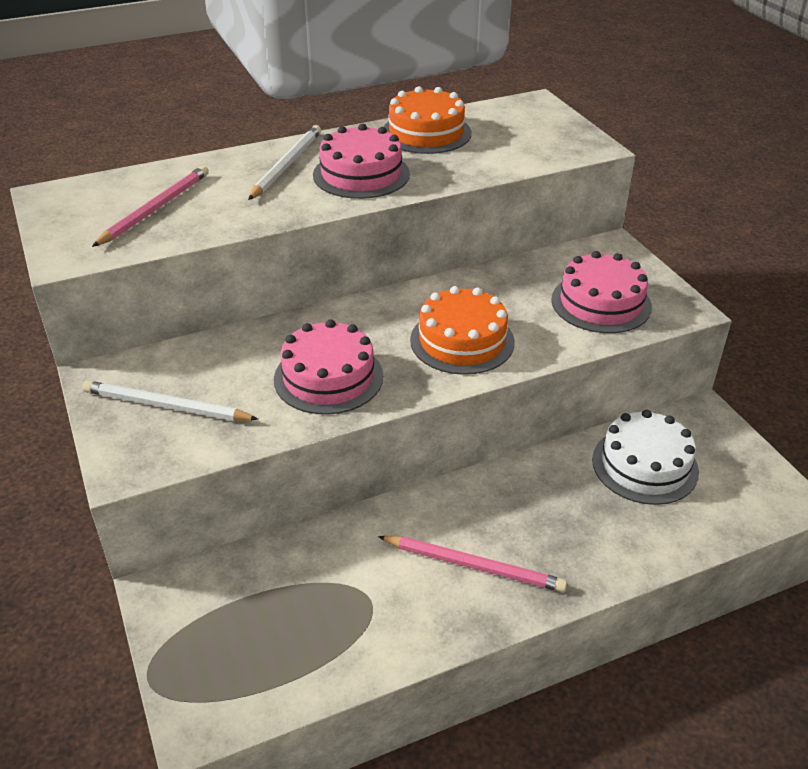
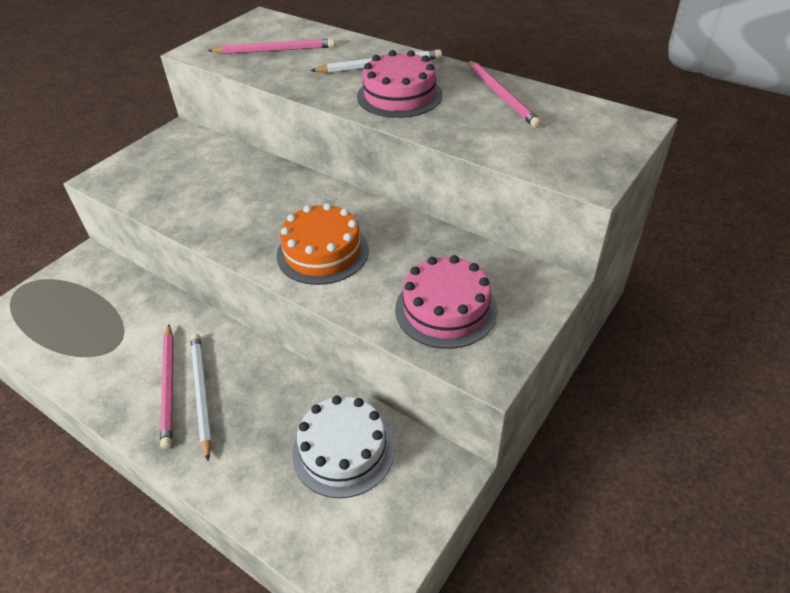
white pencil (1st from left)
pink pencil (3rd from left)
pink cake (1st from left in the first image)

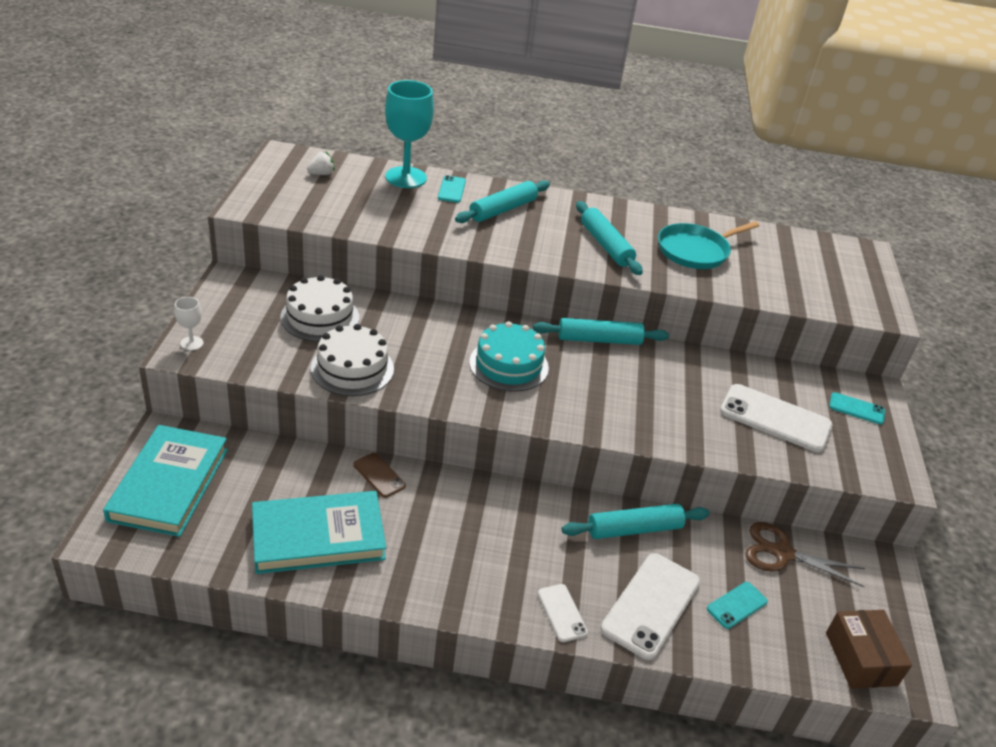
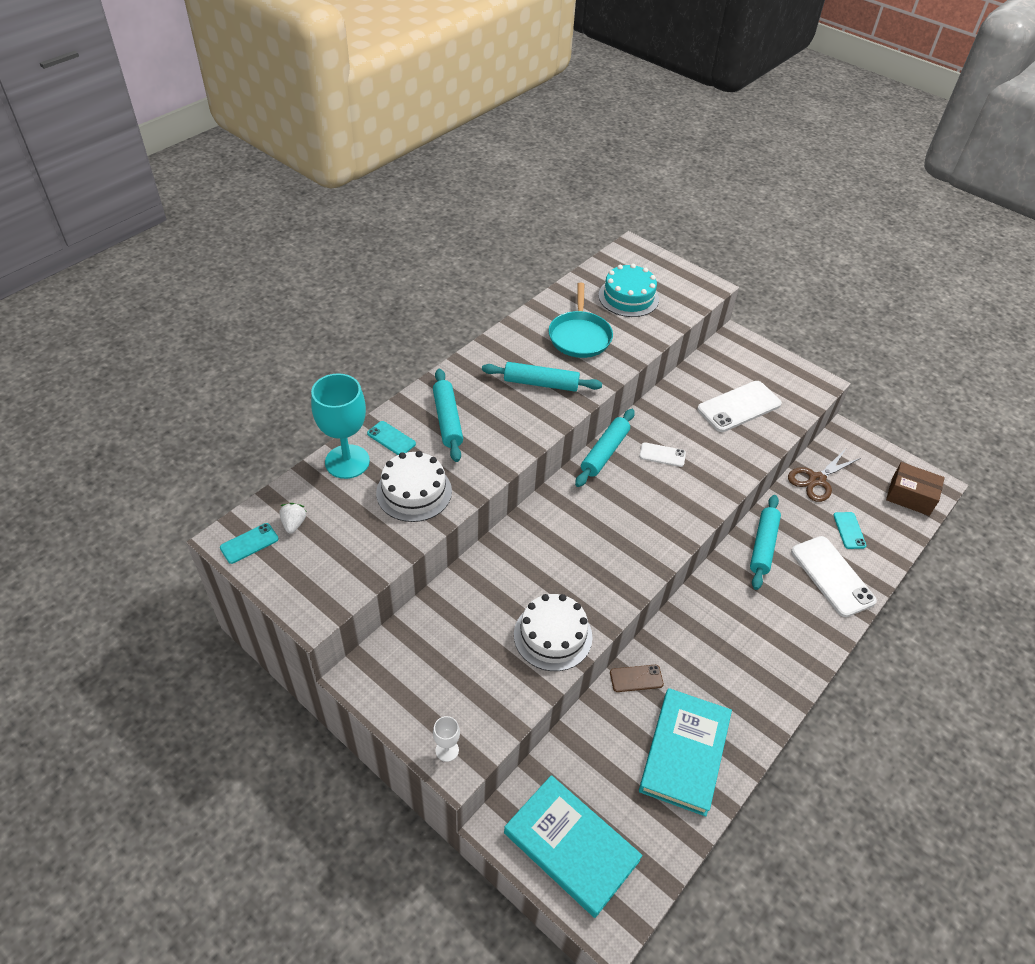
turquoise phone (1st from left)
white cake (1st from left)
turquoise cake
white phone (1st from left)

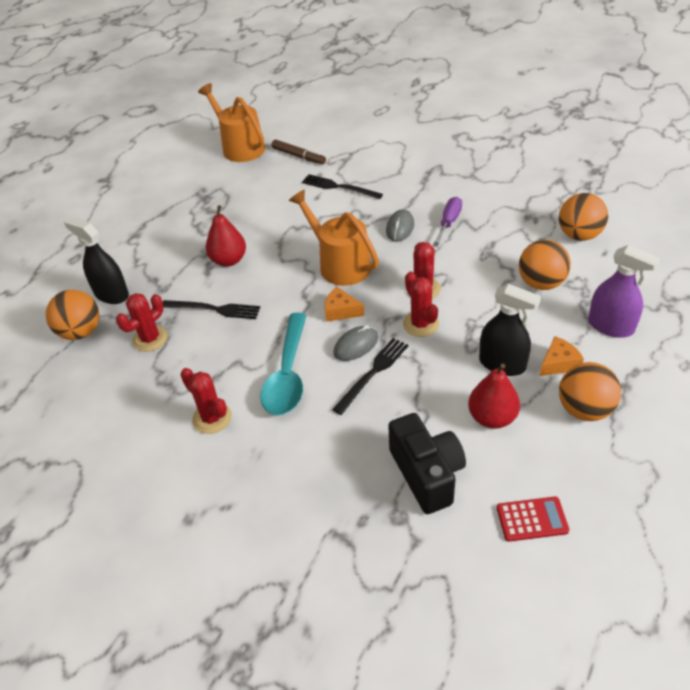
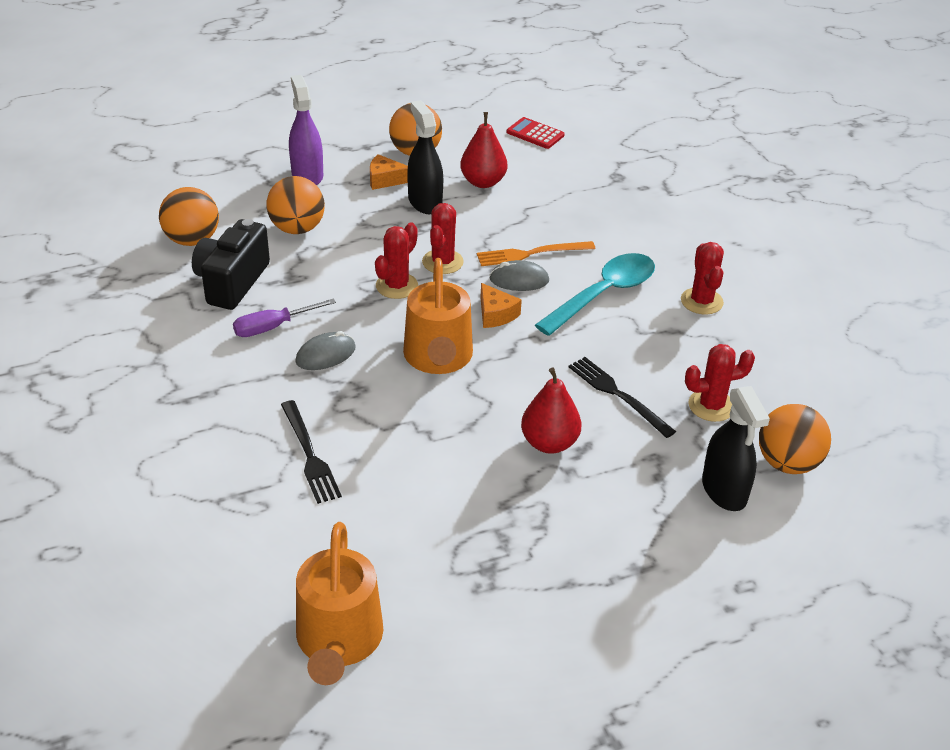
black camera
orange fork
brown marker

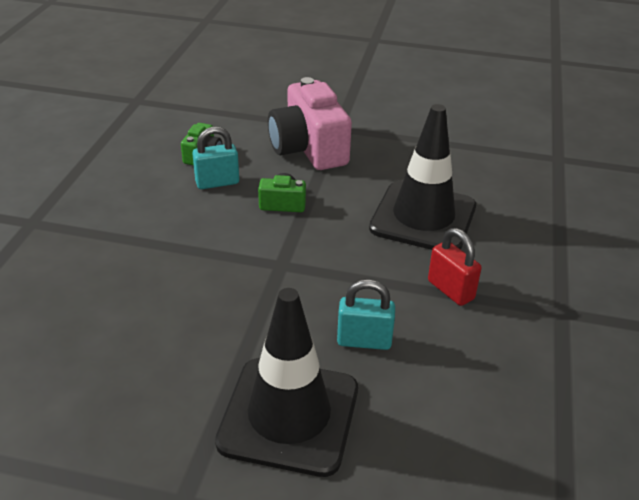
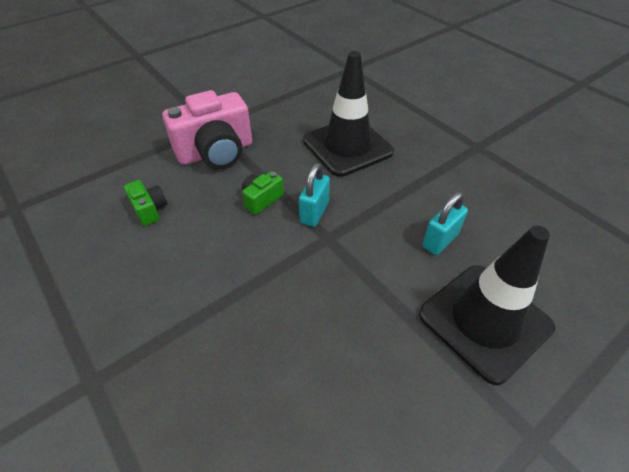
pink camera
turquoise padlock (1st from left)
red padlock

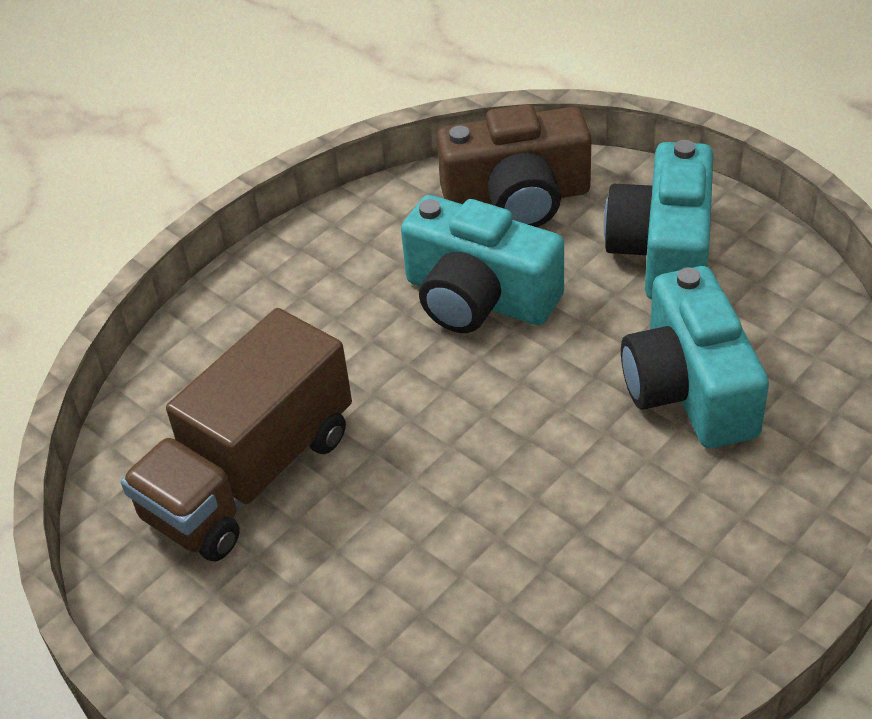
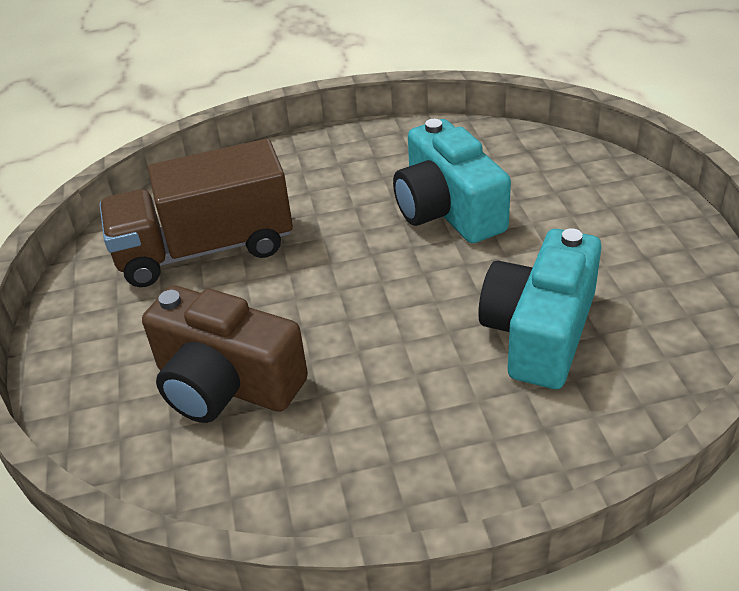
brown camera
turquoise camera (2nd from left in the first image)

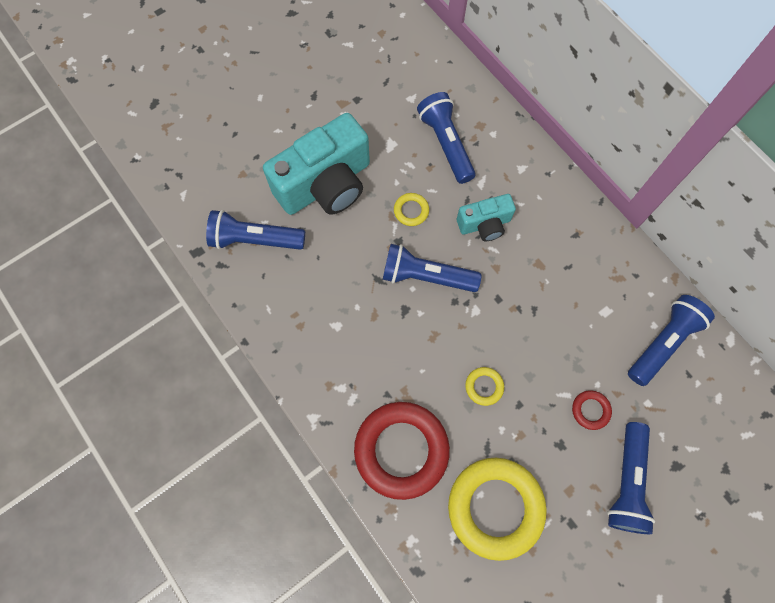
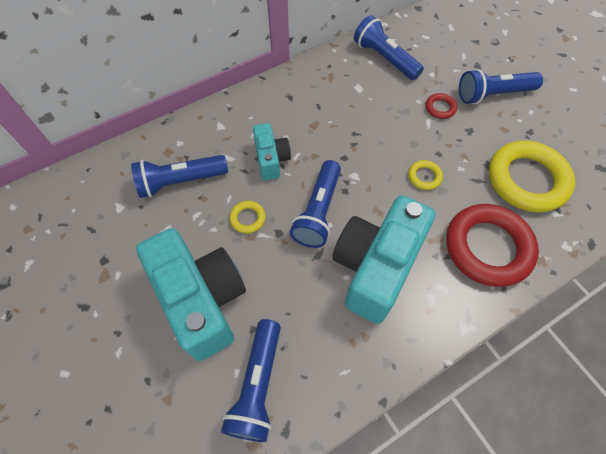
turquoise camera (3rd from left)
blue flashlight (5th from left)

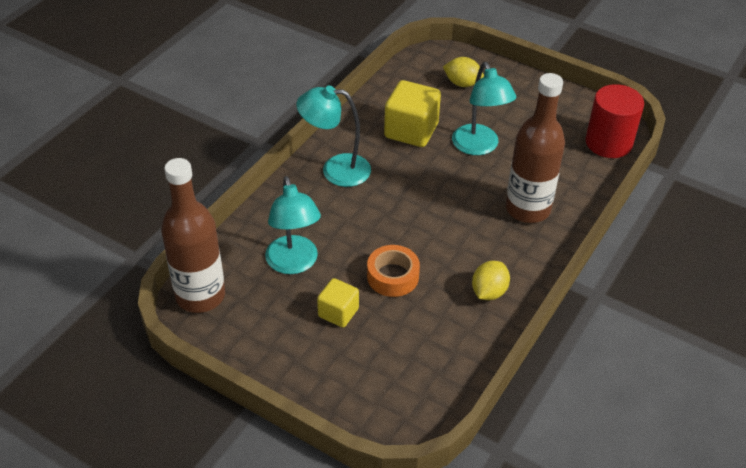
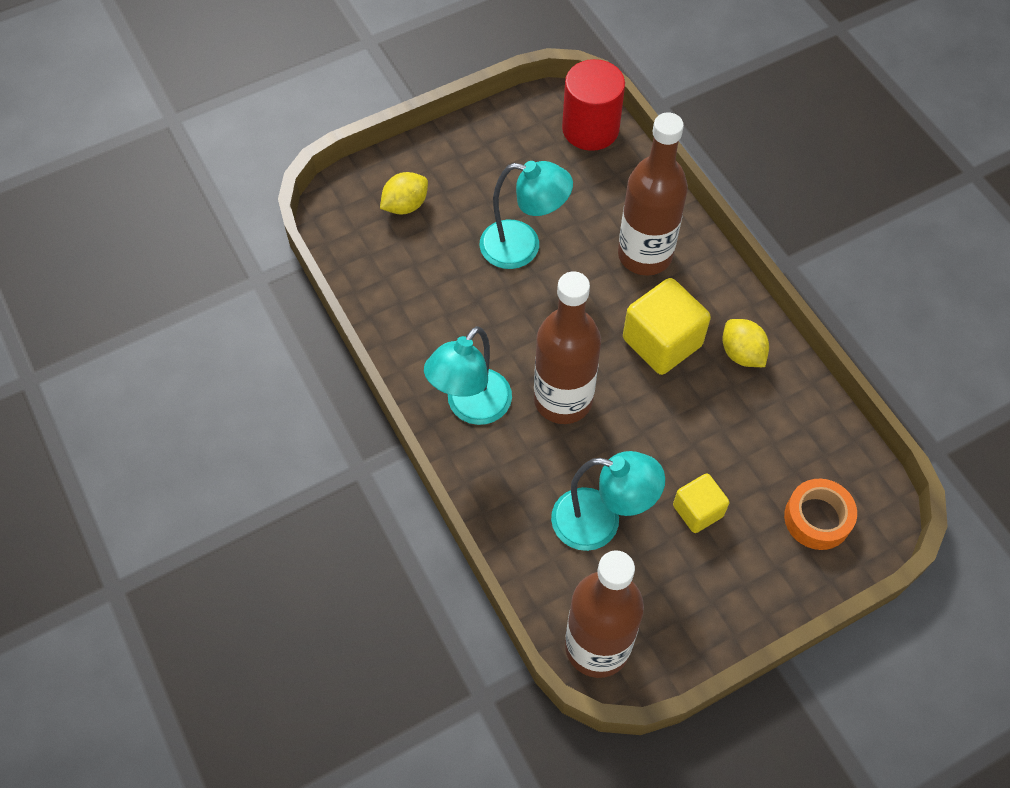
brown bottle (1st from left)
yellow cube (1st from left)
orange tape

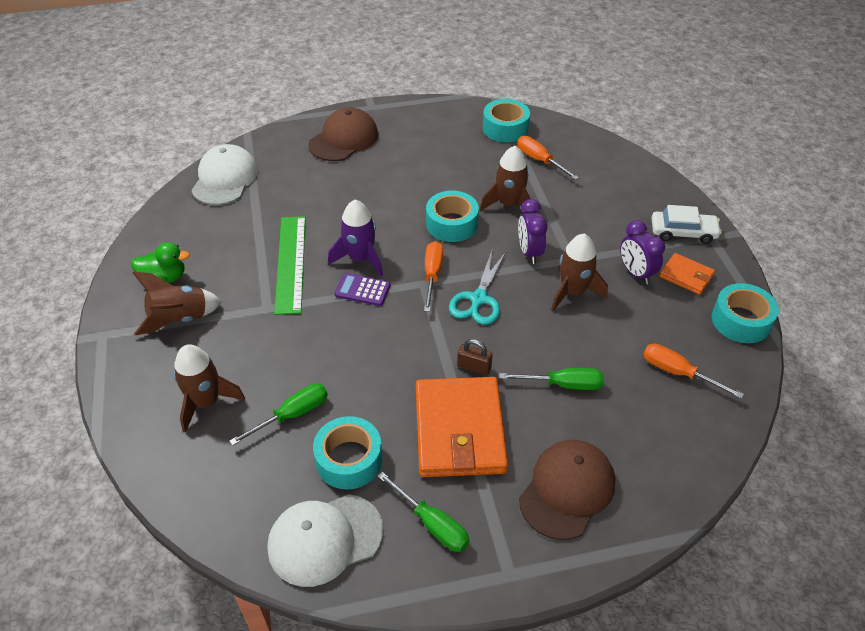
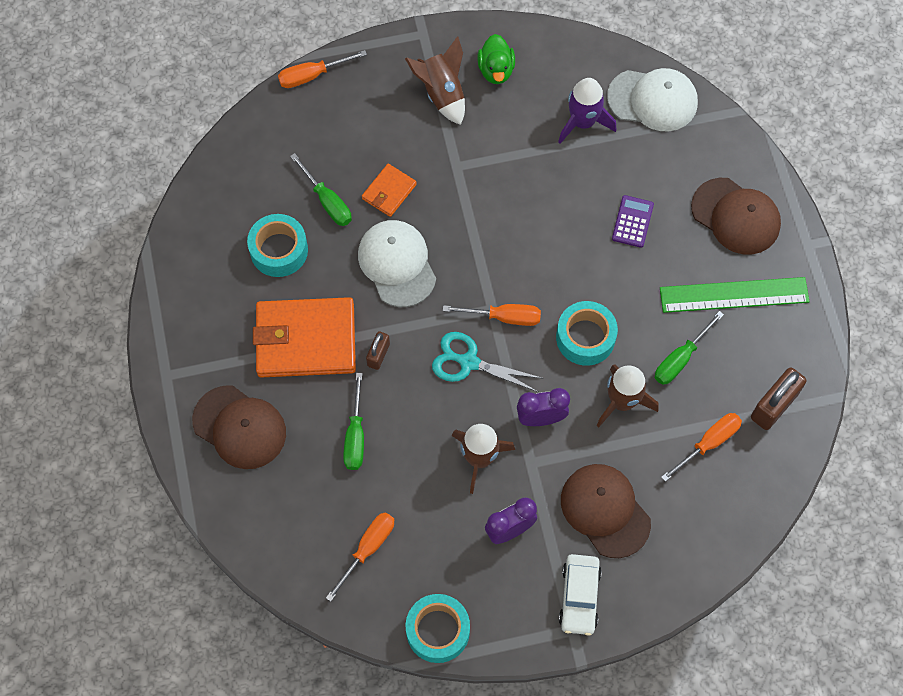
orange screwdriver (1st from left)
white cap (1st from left)
orange wallet (2nd from left)
purple rocket
brown cap (2nd from left)
purple calculator
green screwdriver (3rd from left)
green ruler
brown padlock (2nd from left)
brown rocket (2nd from left in the first image)

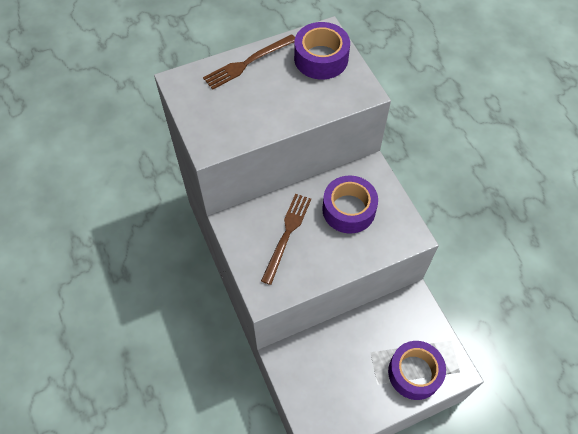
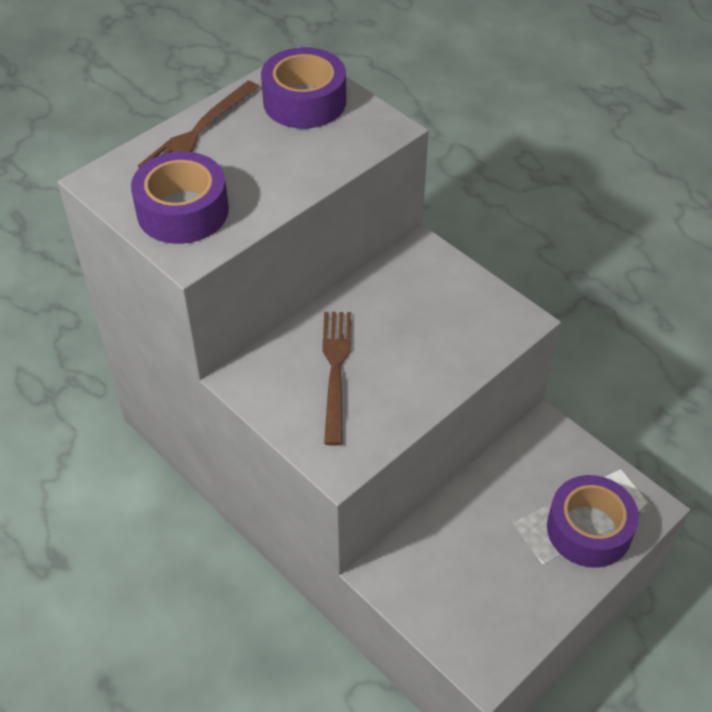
purple tape (1st from left)

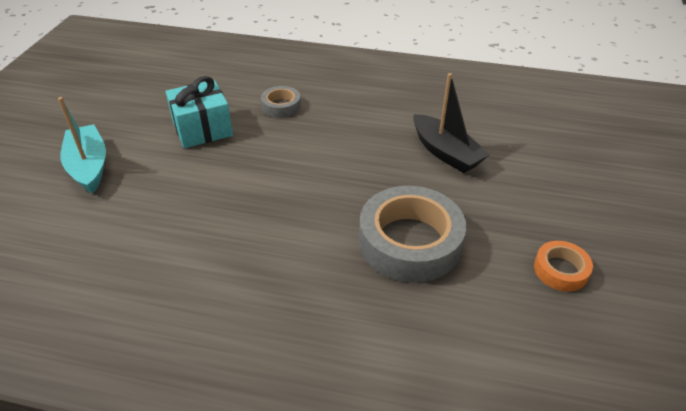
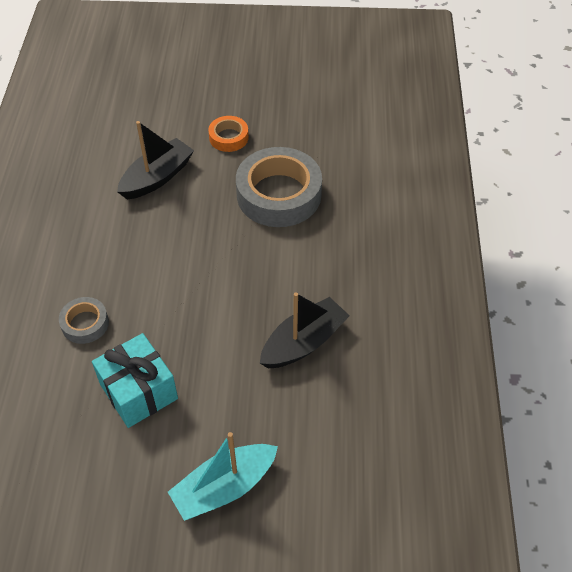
orange tape
black boat (2nd from left)

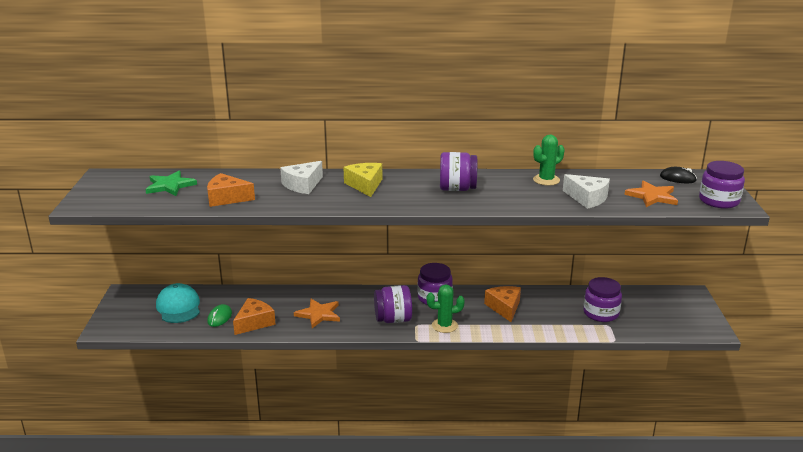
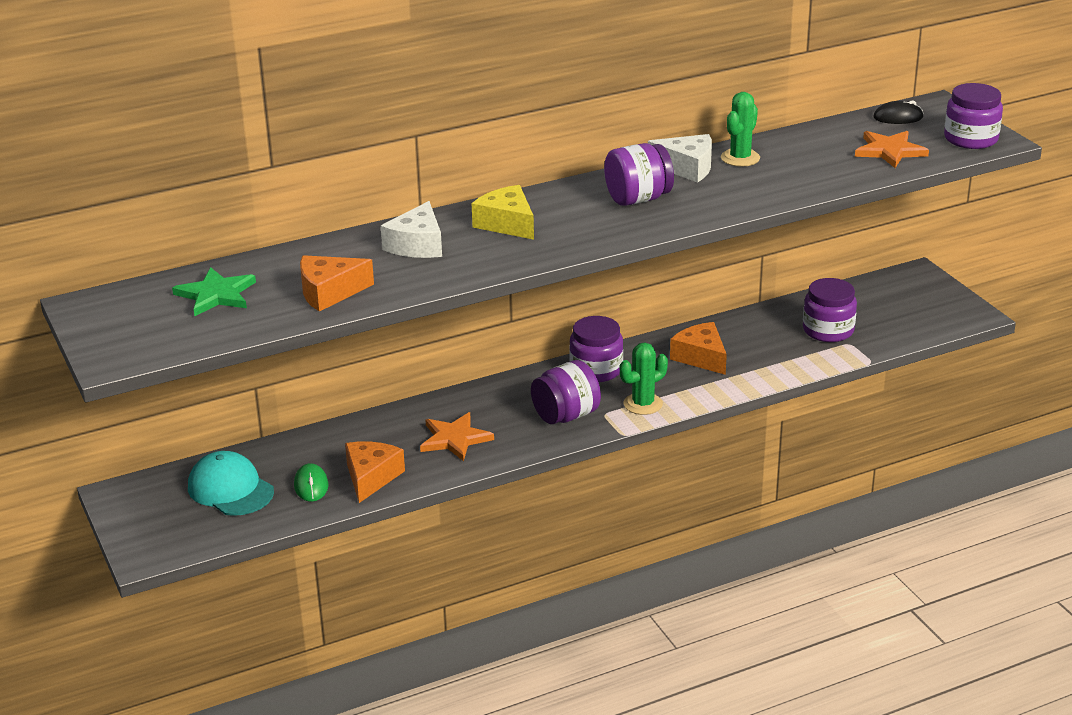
white cheese (2nd from left)

